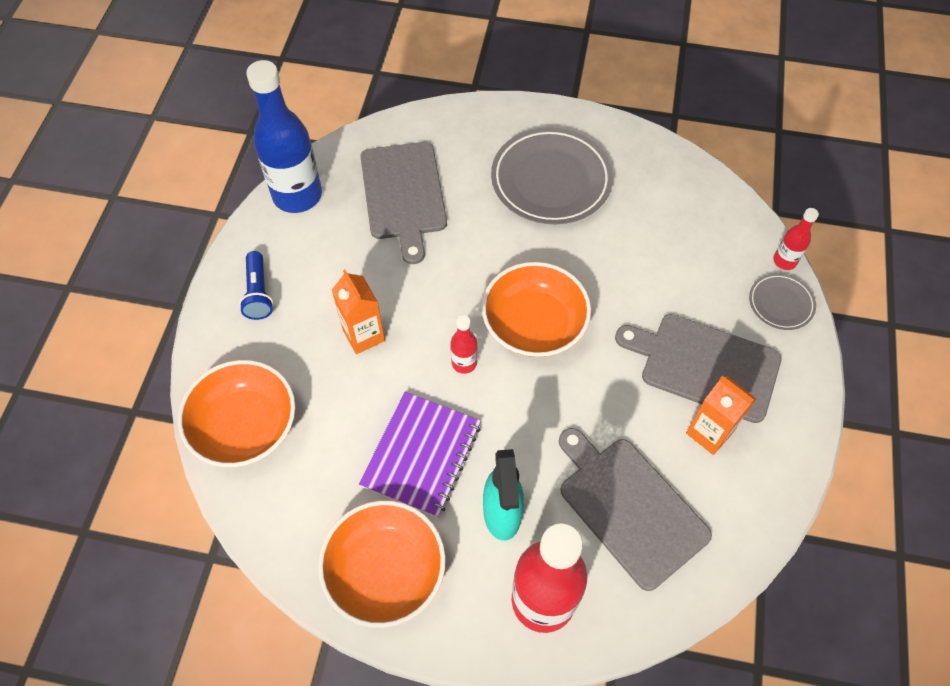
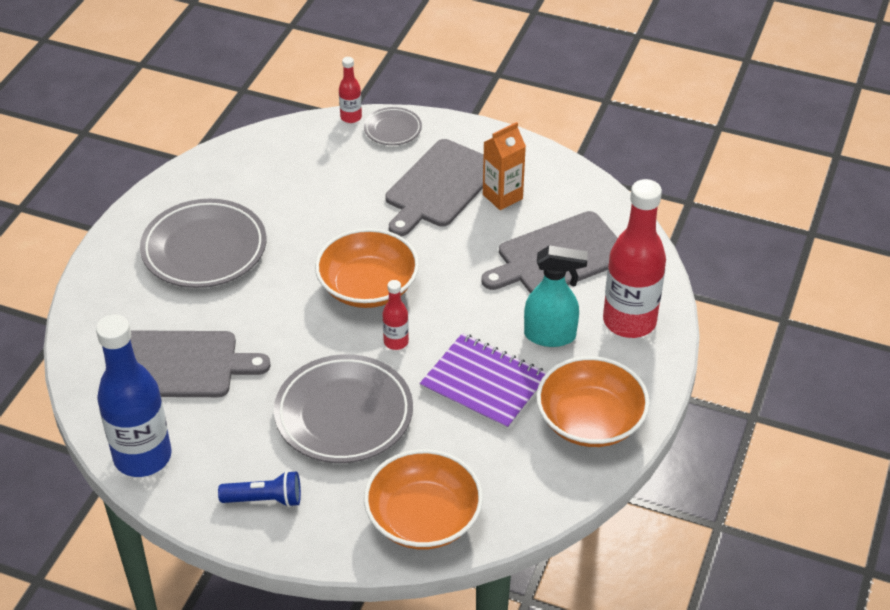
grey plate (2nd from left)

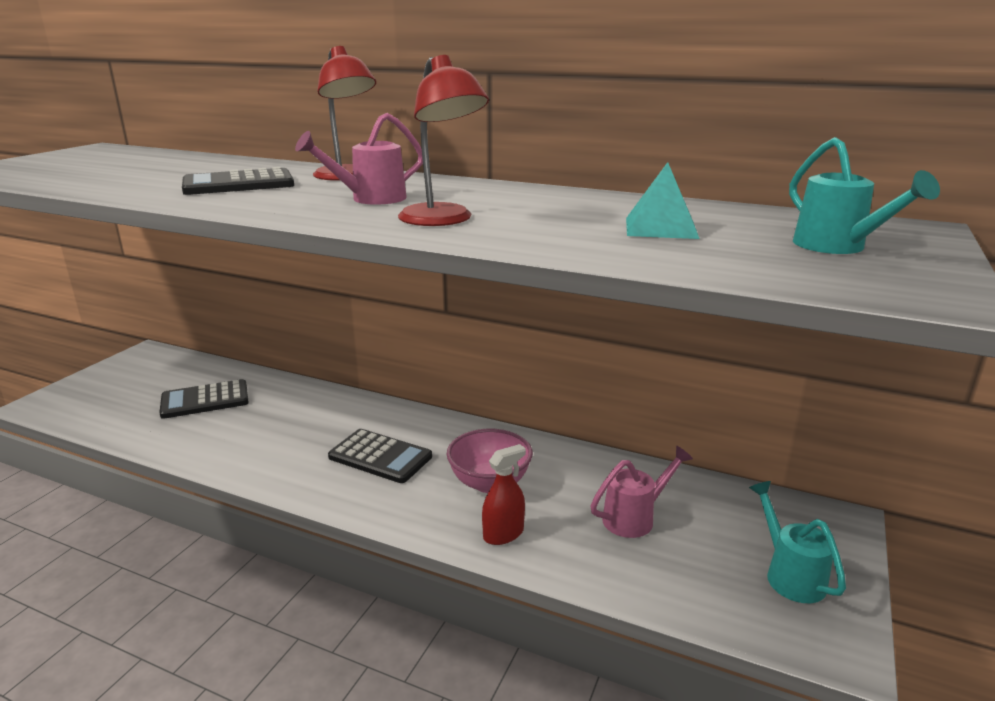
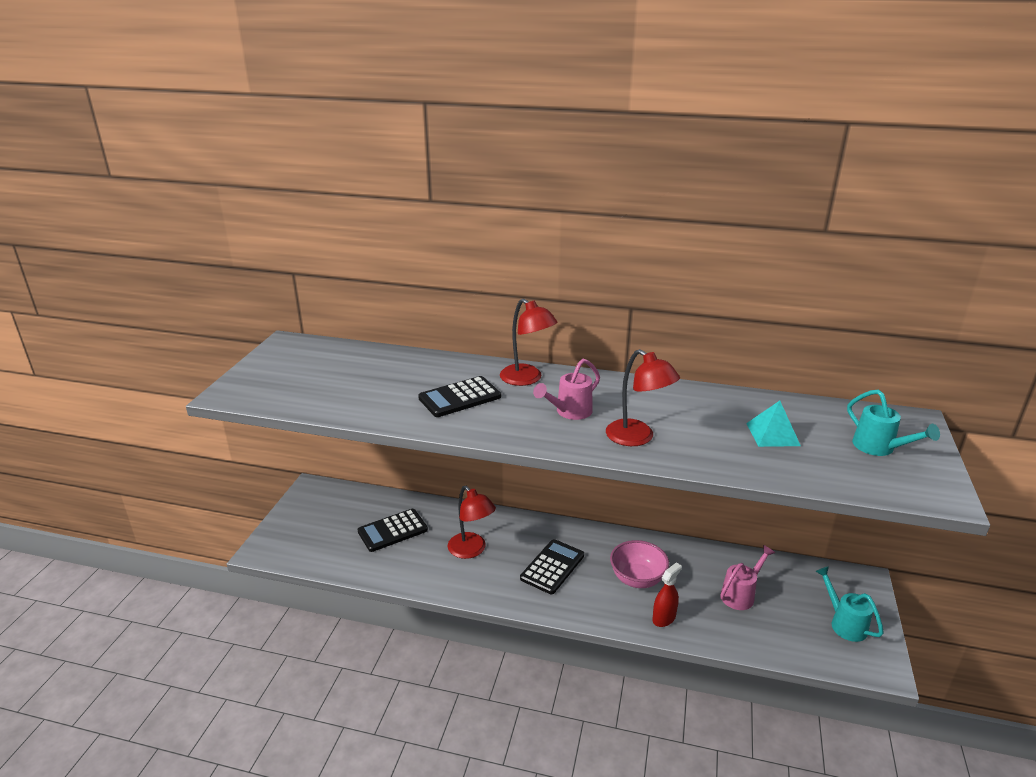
red lamp (1st from left)
black calculator (3rd from left)

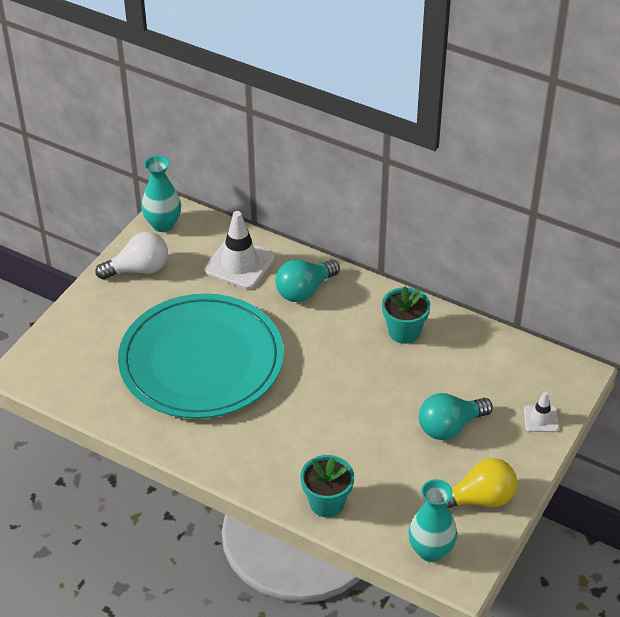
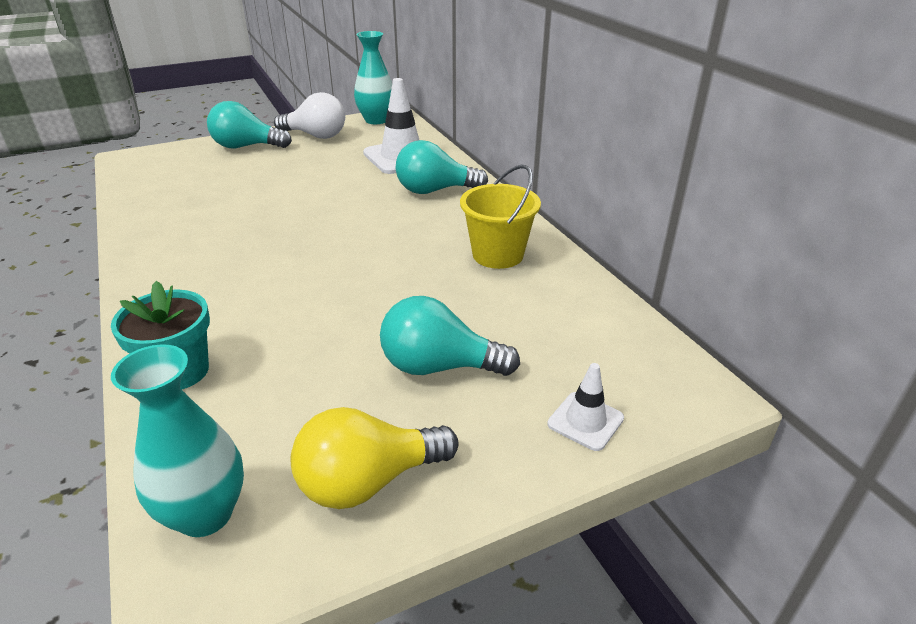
turquoise light bulb (1st from left)
yellow light bulb
yellow bucket
turquoise plate

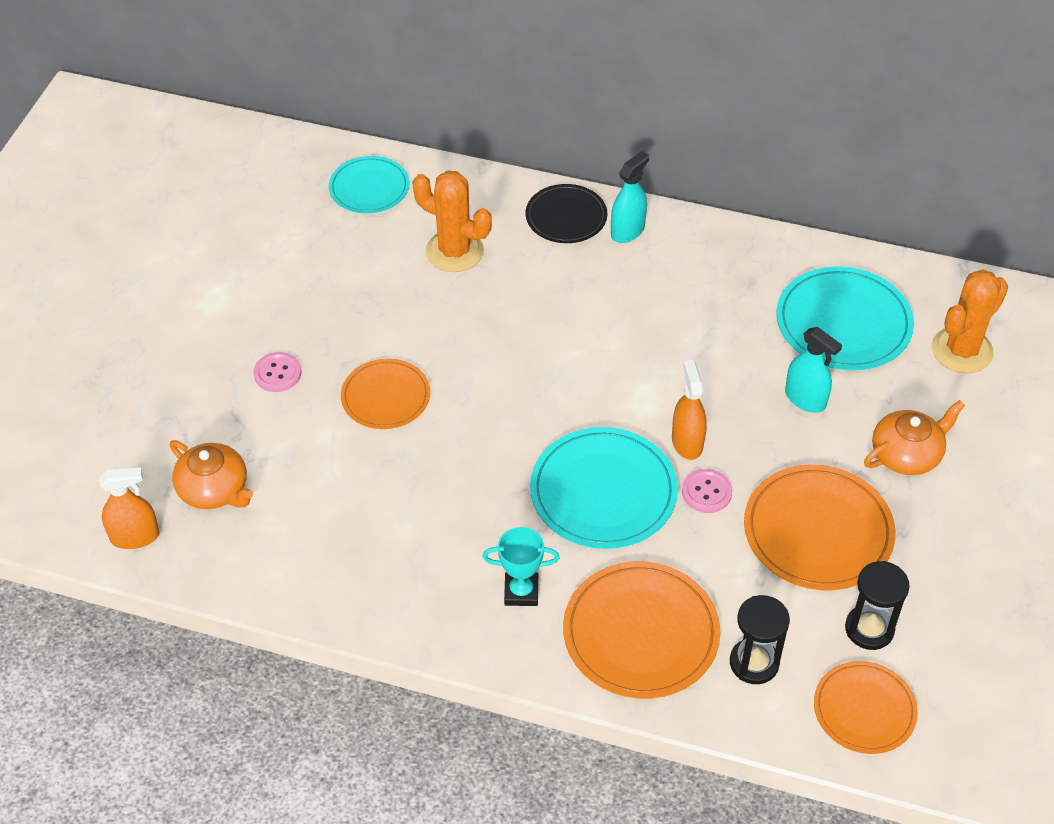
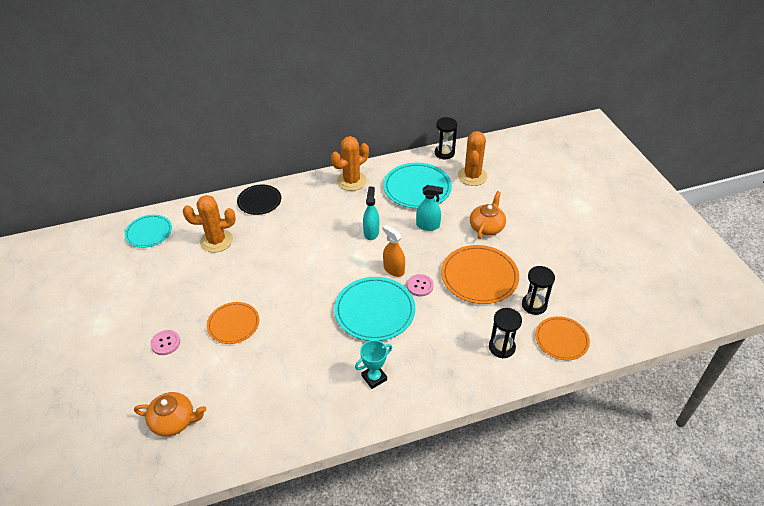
orange cactus (2nd from left)
turquoise spray bottle (1st from left)
black hourglass (1st from left)
orange spray bottle (1st from left in the first image)
orange plate (2nd from left in the first image)

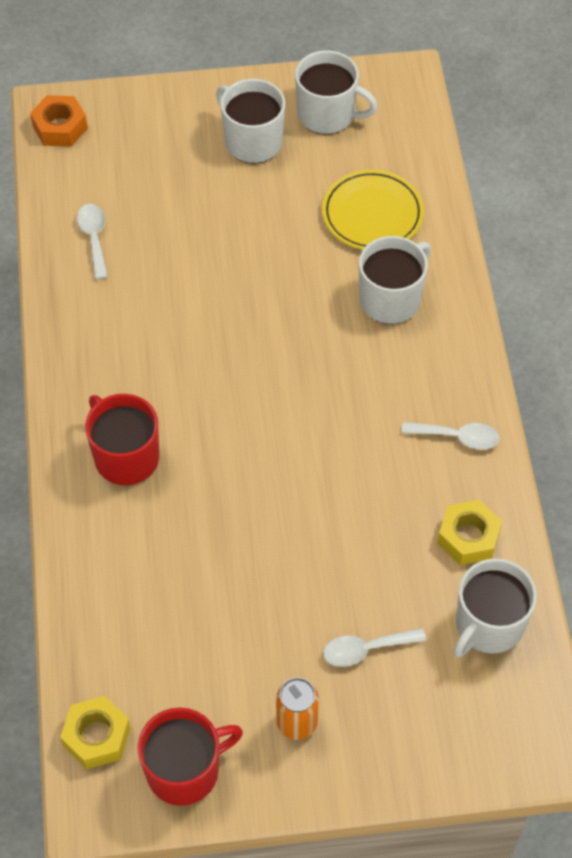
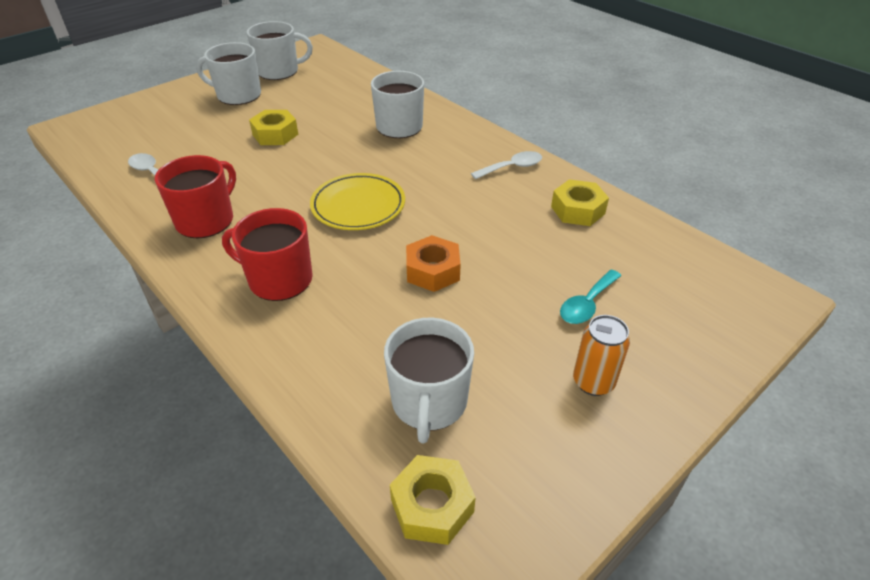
red mug (1st from left)
yellow nut (1st from left)
yellow plate
white mug (4th from left)
orange nut
turquoise spoon

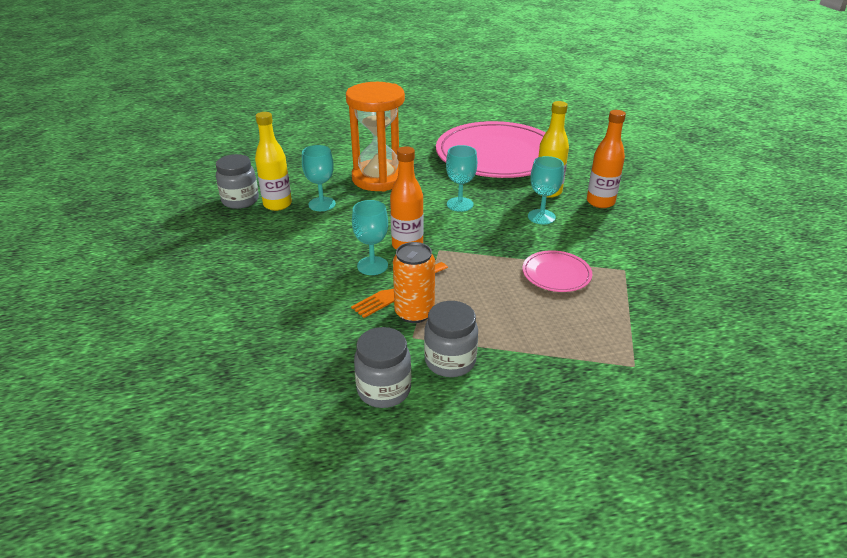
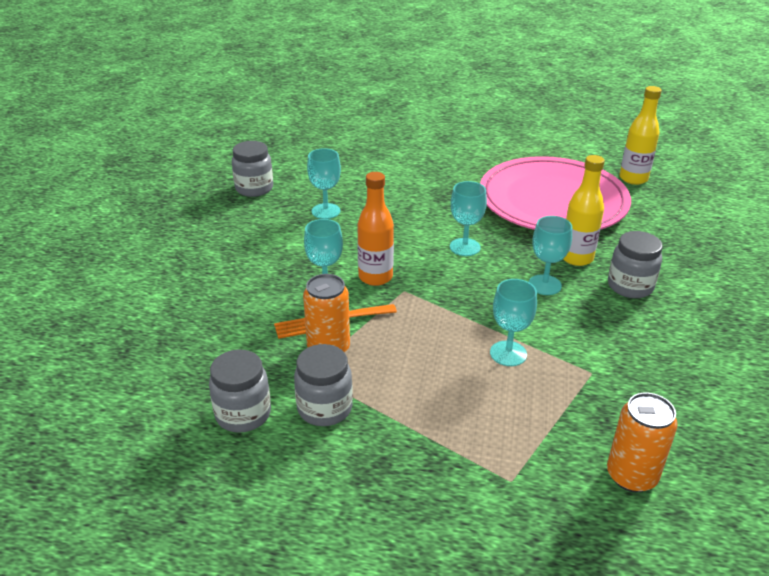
turquoise goblet (4th from left)
orange can (2nd from left)
grey jar (4th from left)
yellow bottle (2nd from left)
orange hourglass

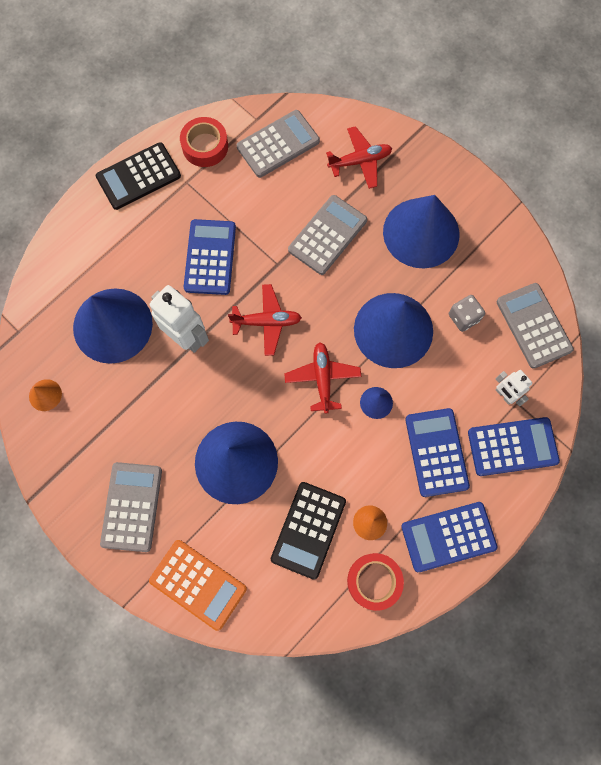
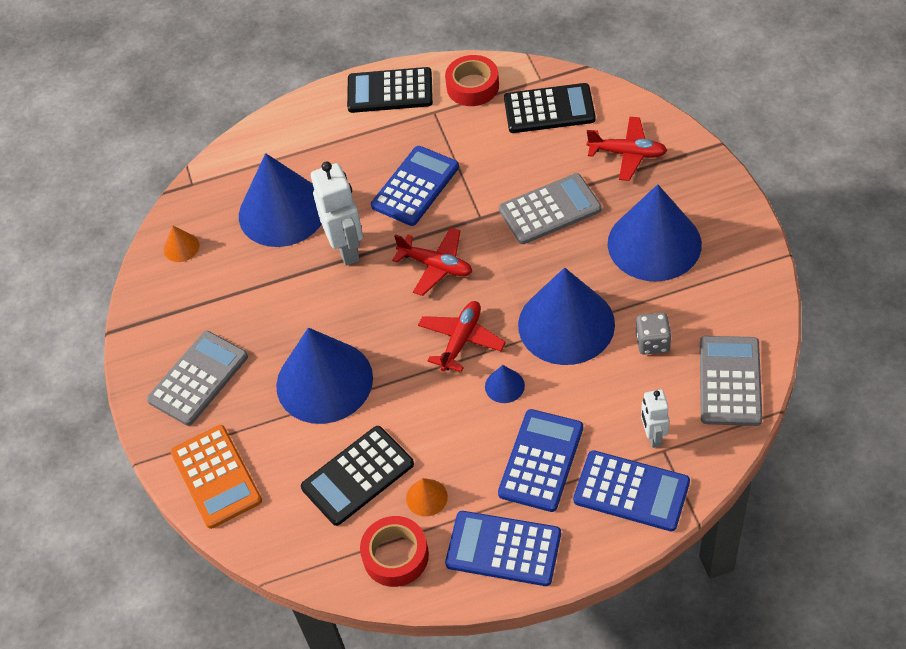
black calculator (3rd from left)

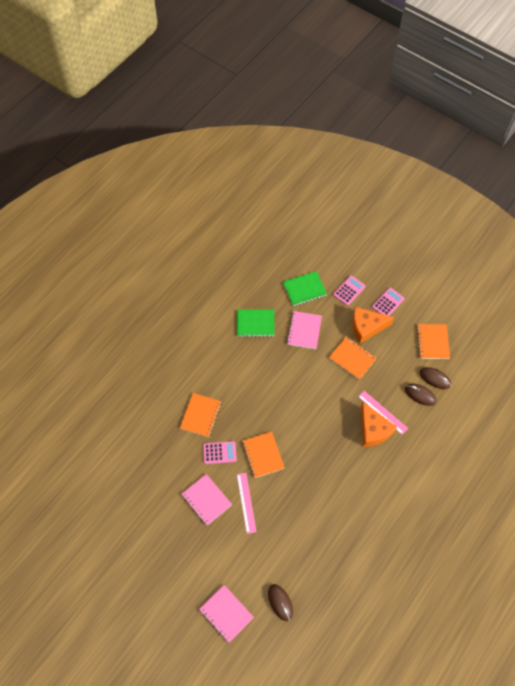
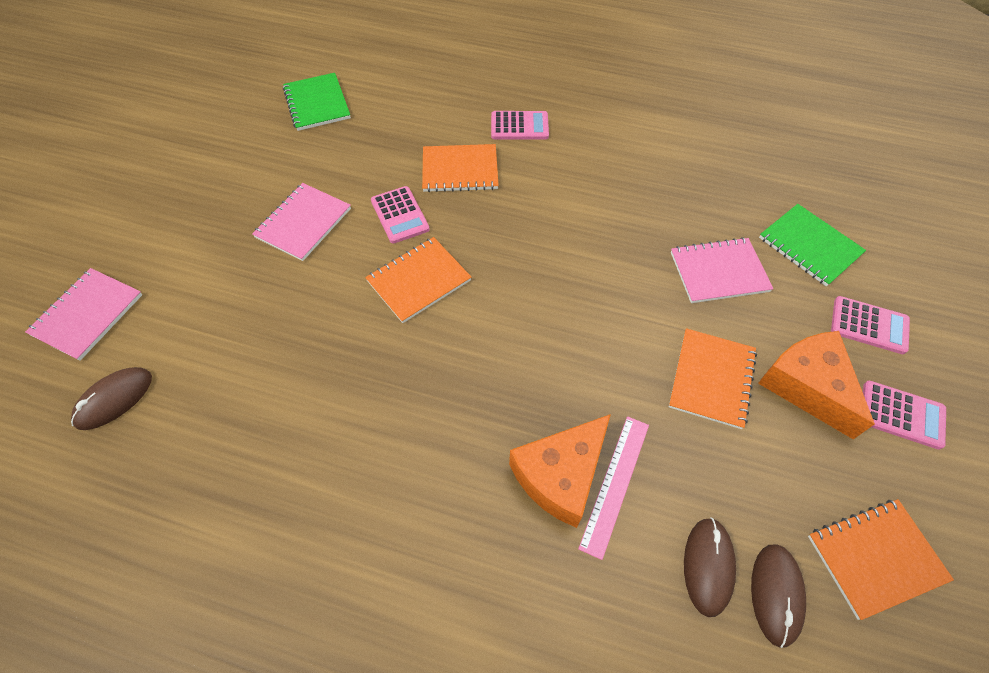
green notebook (1st from left)
pink calculator (2nd from left)
pink ruler (1st from left in the first image)

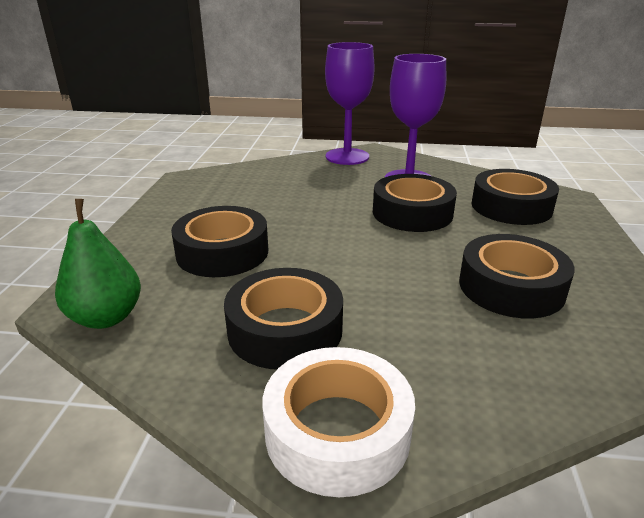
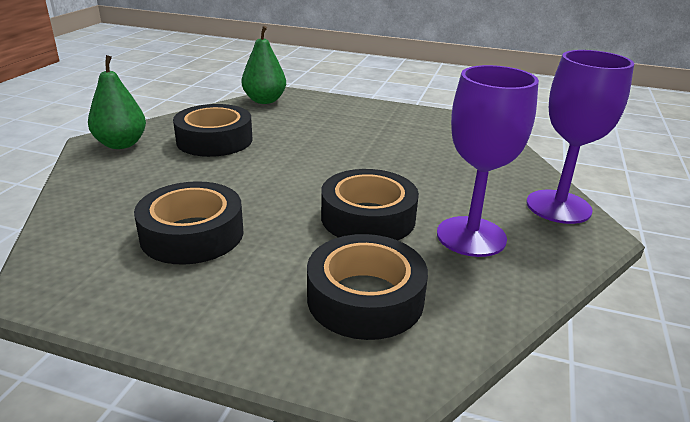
green pear (1st from left)
black tape (1st from left in the first image)

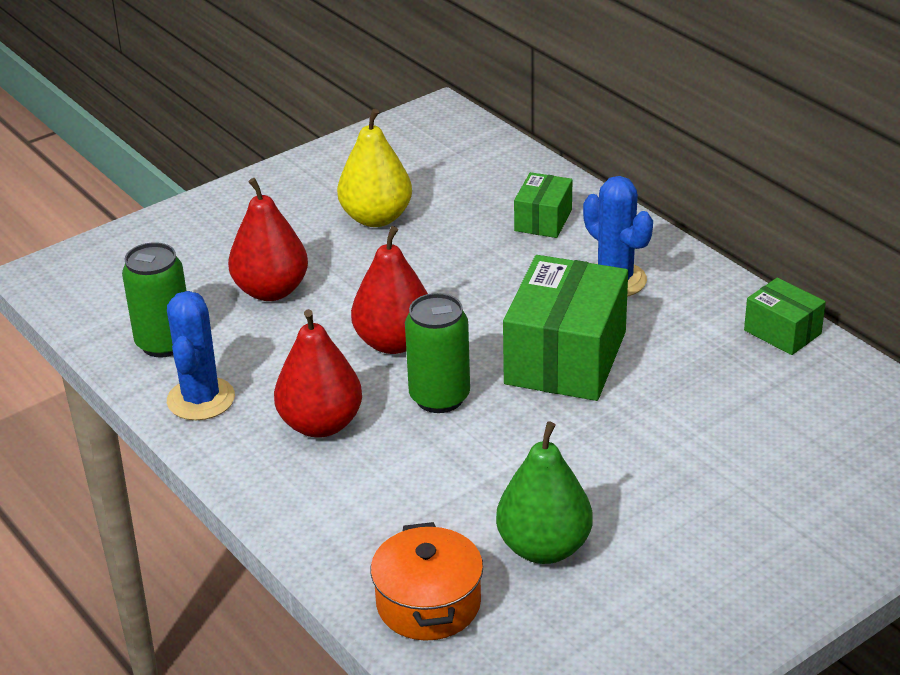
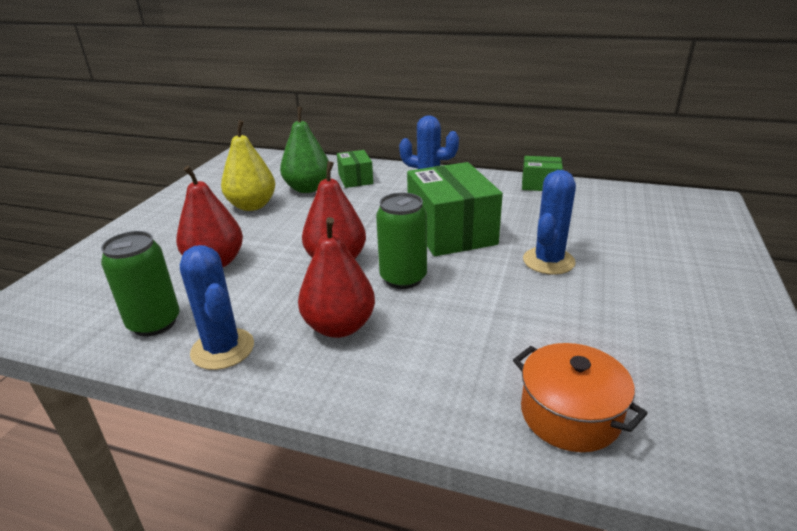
green pear
blue cactus (3rd from left)

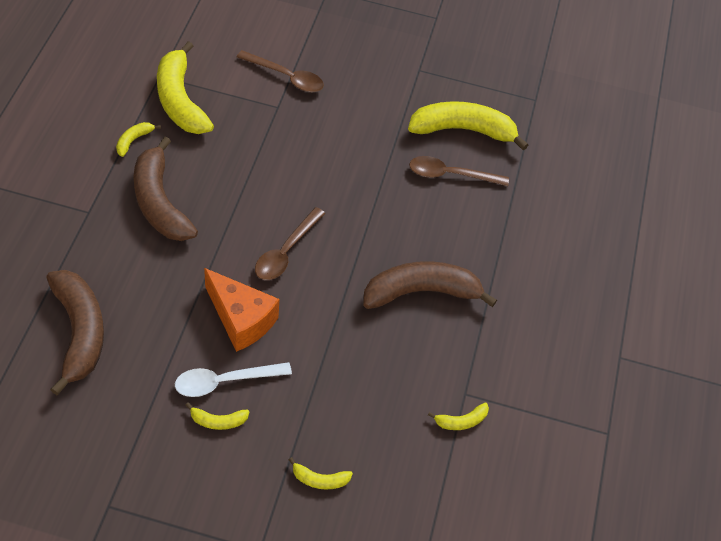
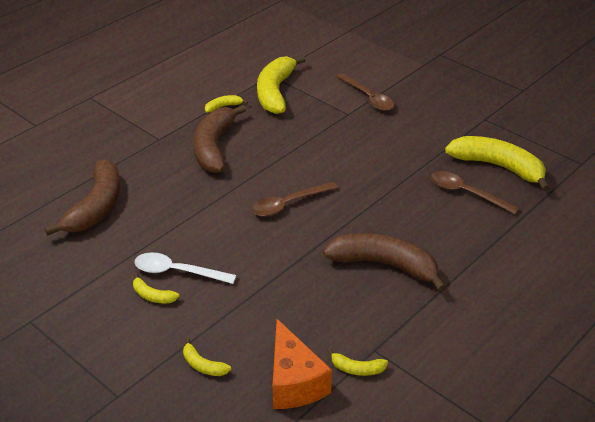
orange cheese

